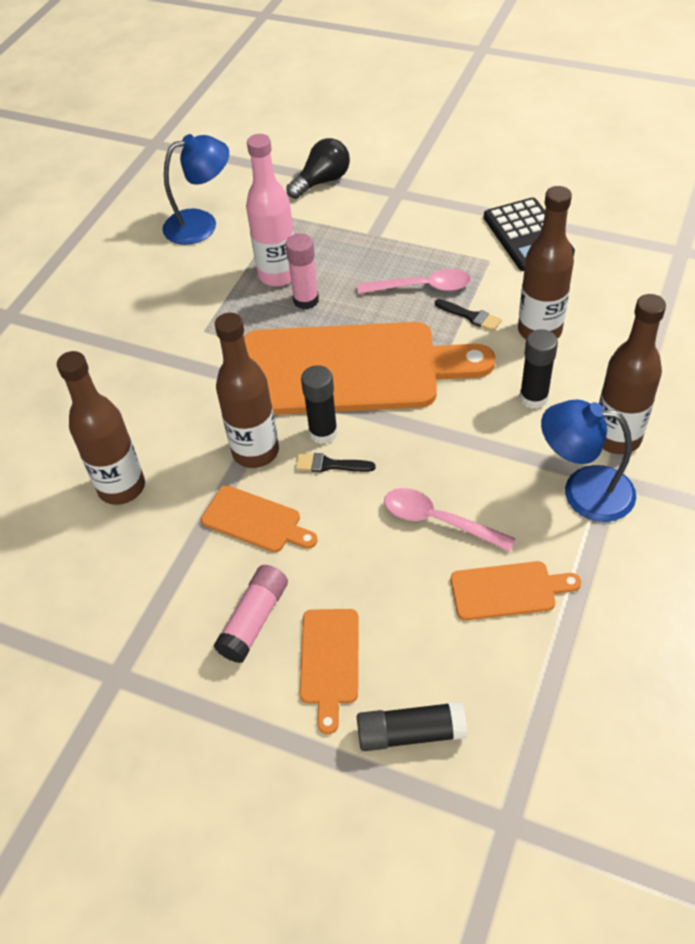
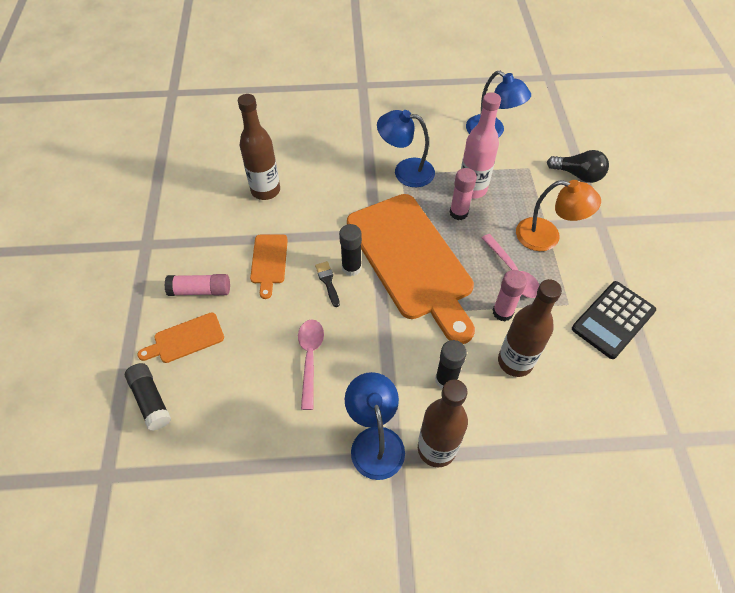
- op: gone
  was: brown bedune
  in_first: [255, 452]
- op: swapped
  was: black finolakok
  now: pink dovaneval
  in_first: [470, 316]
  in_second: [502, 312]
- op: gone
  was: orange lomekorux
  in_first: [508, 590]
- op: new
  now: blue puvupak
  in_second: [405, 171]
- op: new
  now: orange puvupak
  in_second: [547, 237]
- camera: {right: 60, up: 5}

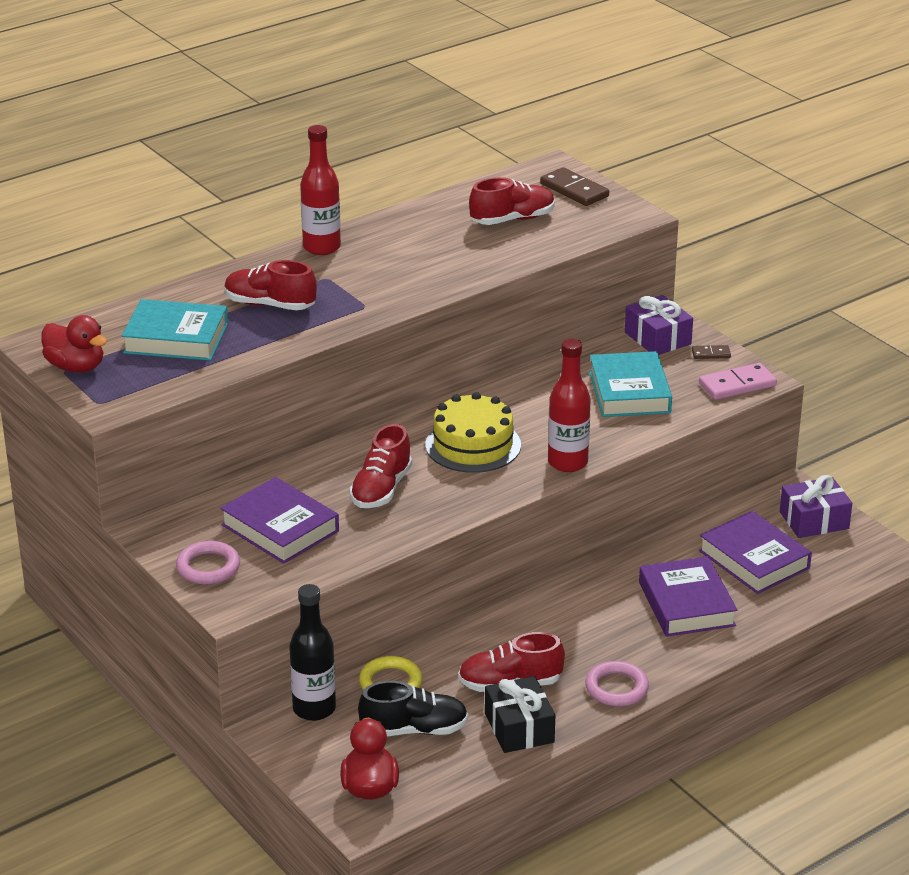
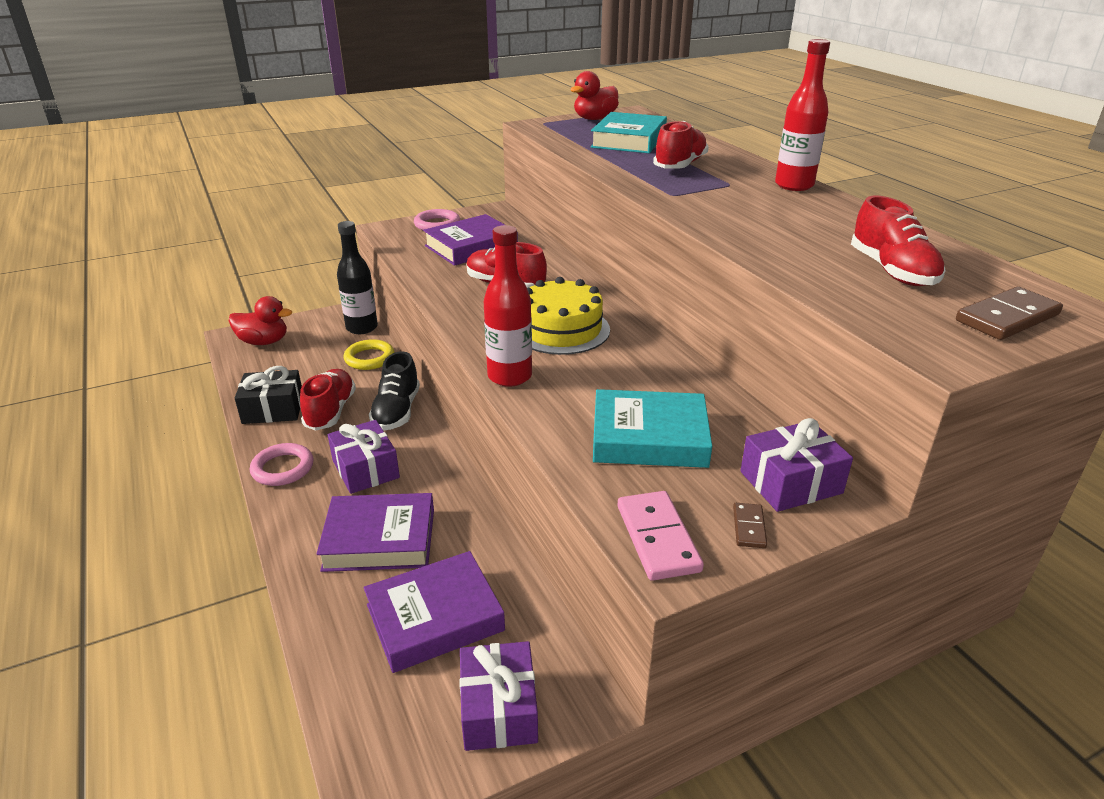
- op: shifted
  was: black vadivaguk
  in_first: [414, 730]
  in_second: [397, 411]
- op: new
  now: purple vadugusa
  in_second: [365, 469]
- camera: {right: 100, up: 0}

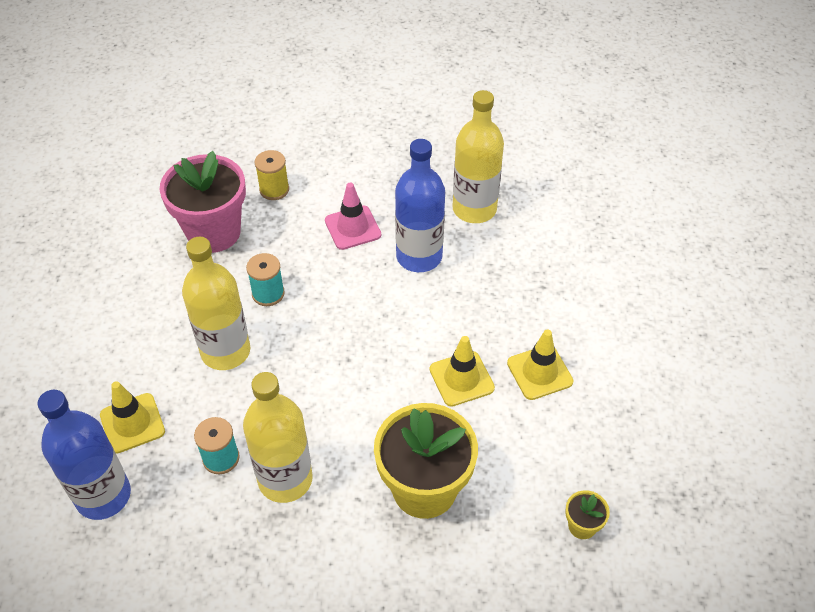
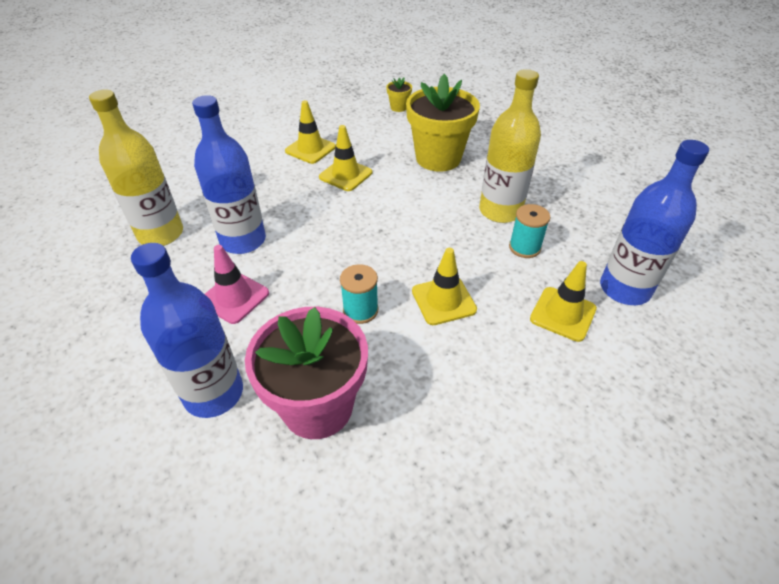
- op: swapped
  was: yellow bedune
  now: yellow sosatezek
  in_first: [225, 351]
  in_second: [443, 300]
- op: swapped
  was: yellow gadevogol
  now: blue bedune
  in_first: [274, 190]
  in_second: [214, 393]
- camera: {right: -125, up: -5}

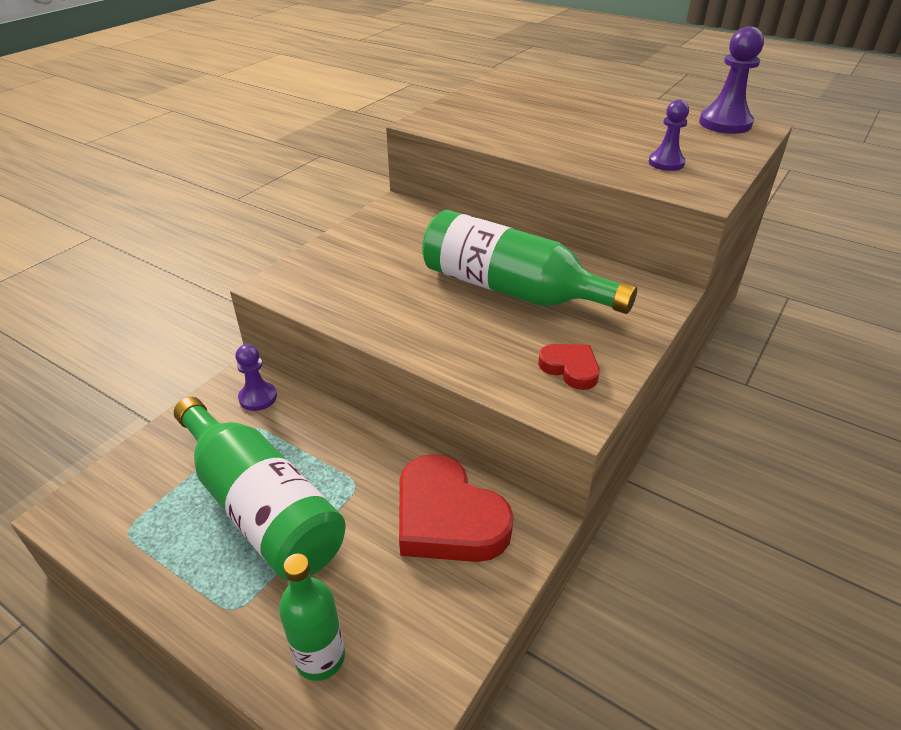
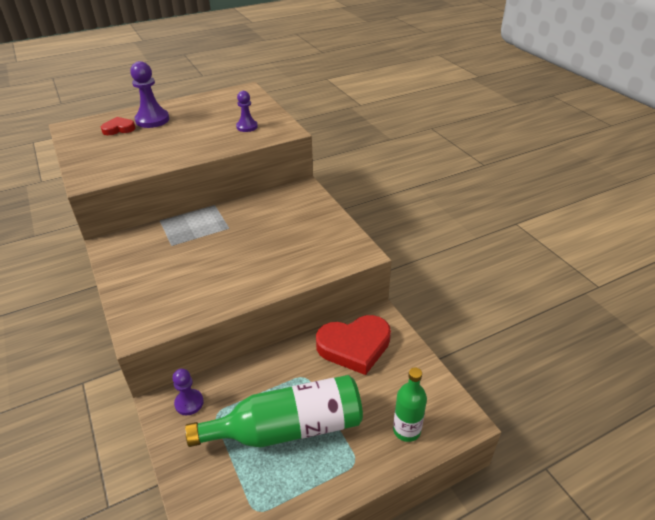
- op: gone
  was: green bedune
  in_first: [511, 290]
- op: shifted
  was: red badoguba
  in_first: [570, 368]
  in_second: [119, 129]
- op: shifted
  was: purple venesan
  in_first: [725, 123]
  in_second: [152, 120]
- camera: {right: -60, up: 0}

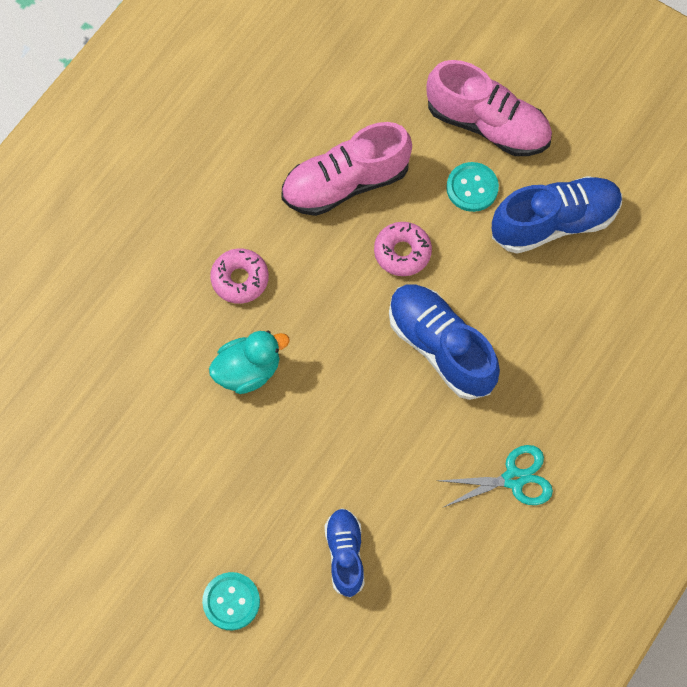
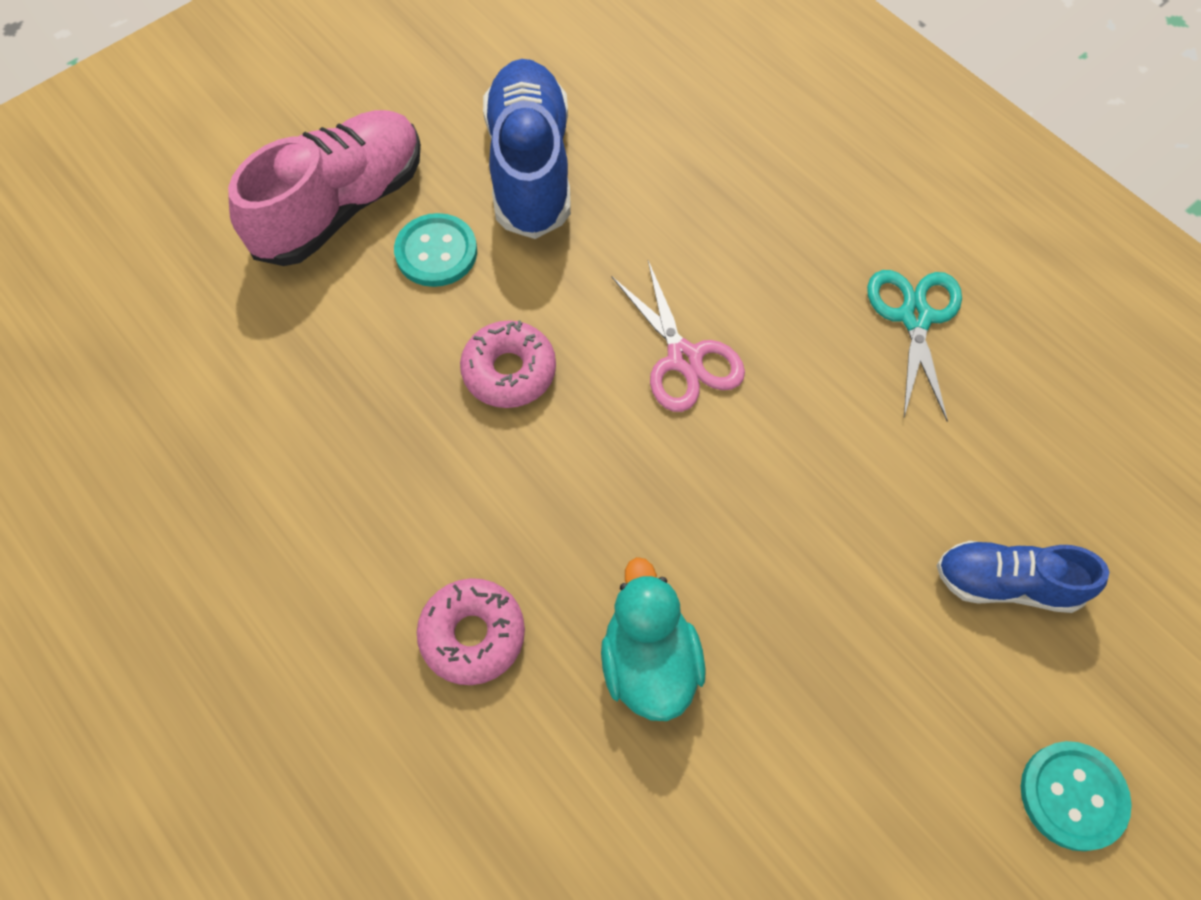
- op: gone
  was: pink vadivaguk
  in_first: [345, 183]
- op: swapped
  was: blue vadivaguk
  now: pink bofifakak
  in_first: [441, 347]
  in_second: [684, 358]
- camera: {right: -75, up: -5}

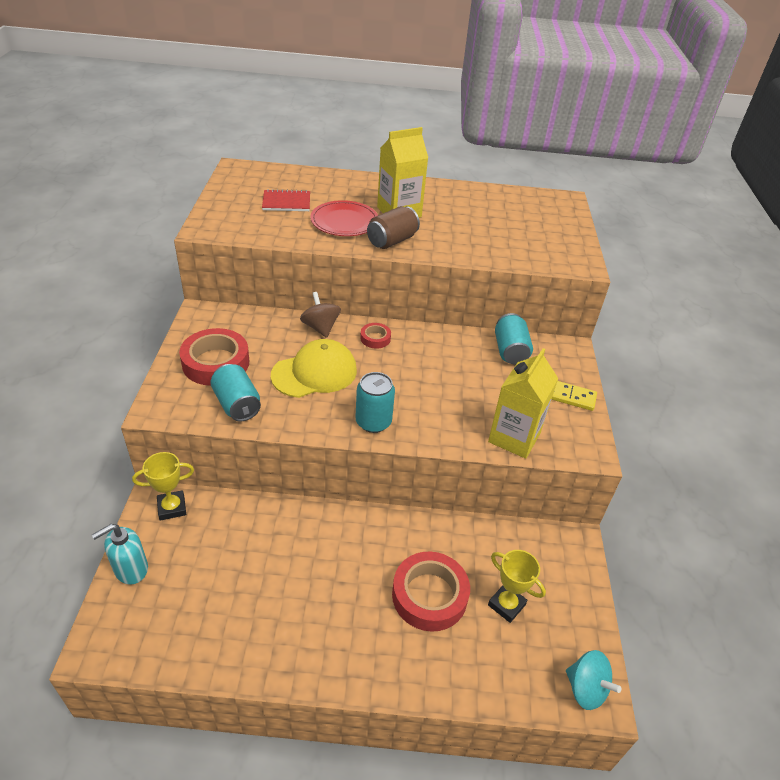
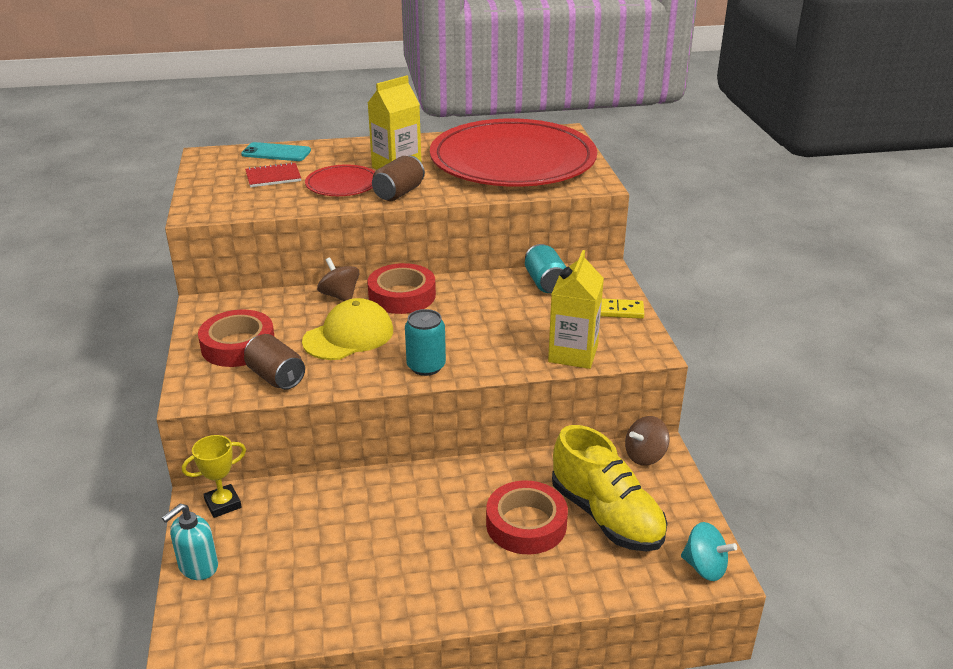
- op: repainted
  was: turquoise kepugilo
  now: brown kepugilo
  in_first: [237, 404]
  in_second: [276, 377]
- op: scaled
  was: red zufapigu
  in_first: [375, 338]
  in_second: [402, 295]
  ratio: 2.04
- op: swapped
  was: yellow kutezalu
  now: yellow vadivaguk
  in_first: [506, 605]
  in_second: [606, 516]
- op: new
  now: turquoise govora
  in_second: [276, 153]
- op: new
  now: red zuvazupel
  in_second: [513, 160]
- op: new
  now: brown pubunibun
  in_second: [645, 456]
- camera: {right: -10, up: -10}

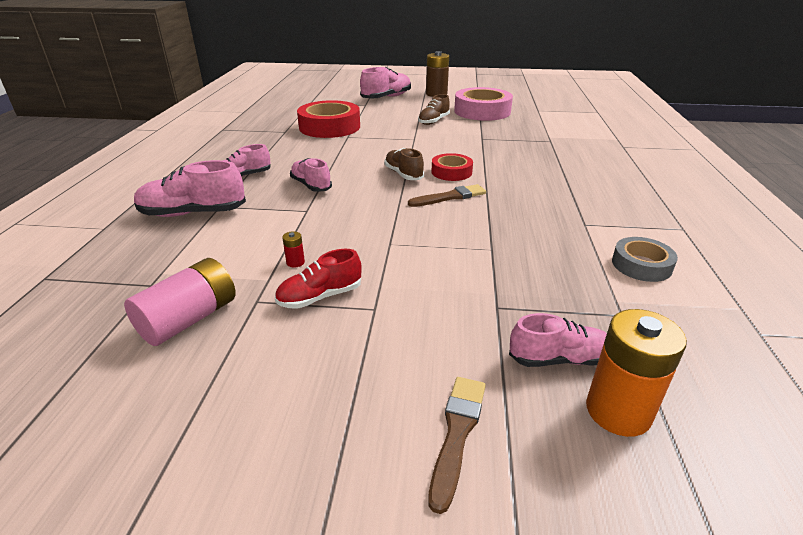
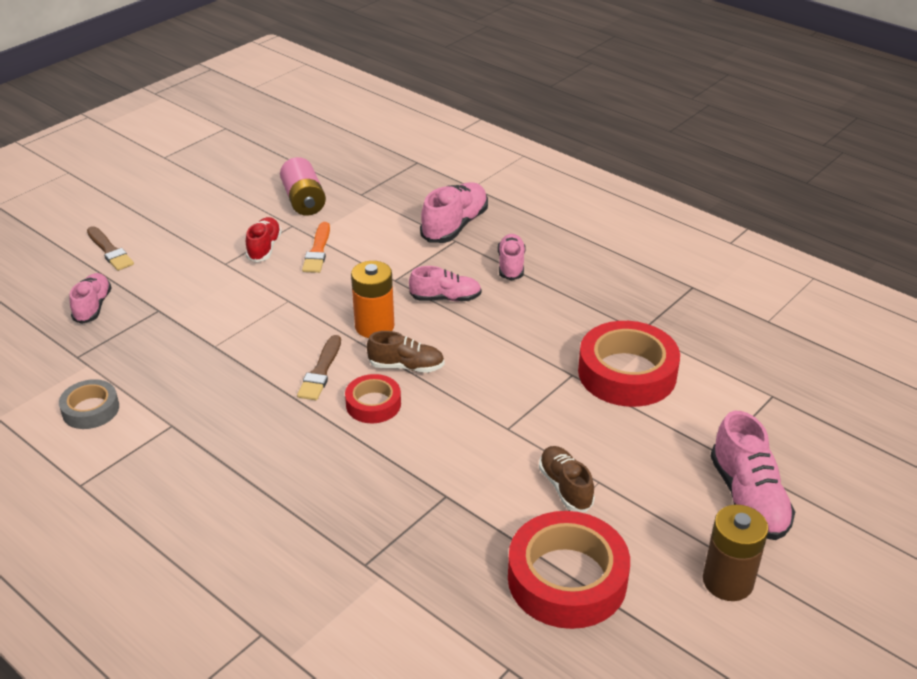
- op: swapped
  was: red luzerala
  now: orange finolakok
  in_first: [295, 262]
  in_second: [317, 251]
- op: repainted
  was: pink zufapigu
  now: red zufapigu
  in_first: [482, 111]
  in_second: [567, 579]
- op: rotated
  was: pink vadivaguk
  in_first: [559, 359]
  in_second: [93, 307]
  clockwise: 150
- op: shifted
  was: orange luzerala
  in_first: [618, 411]
  in_second: [374, 326]
- camera: {right: 125, up: 5}

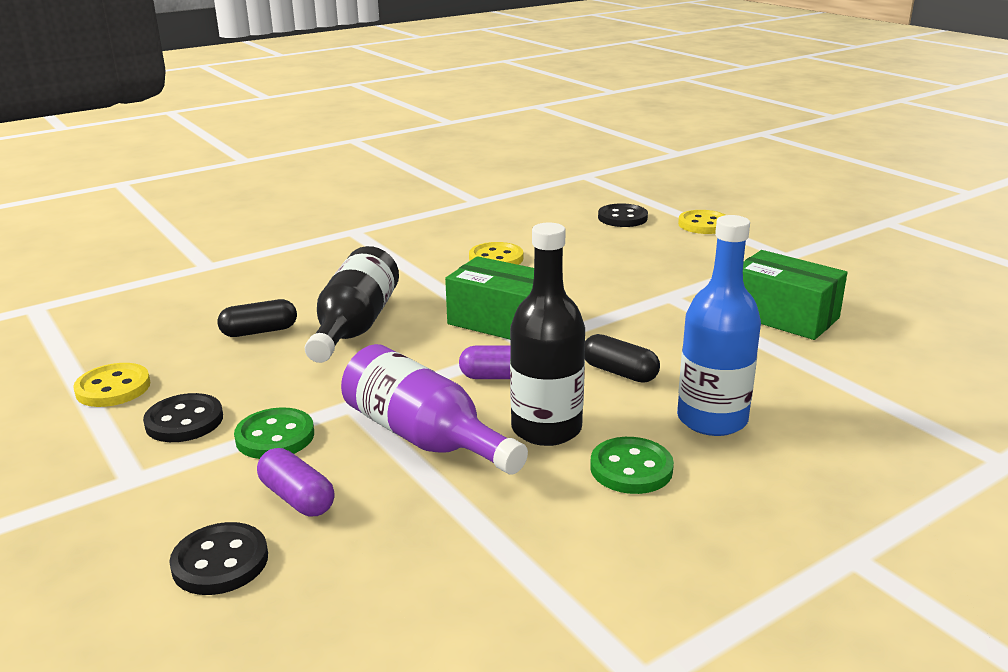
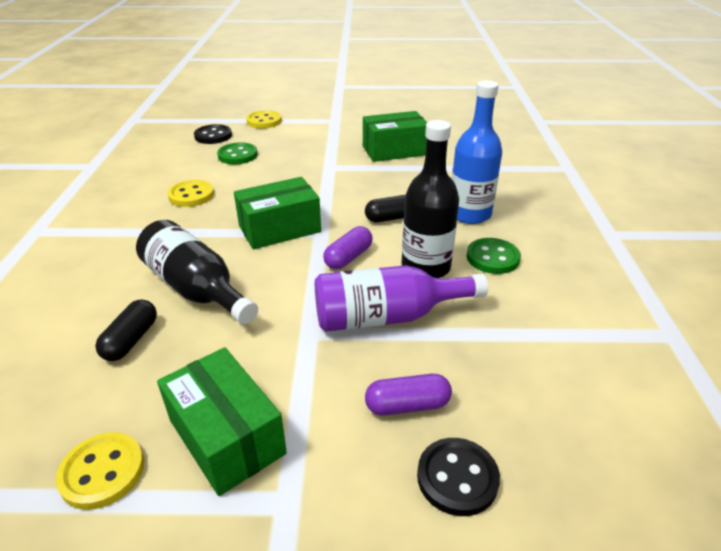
- op: swapped
  was: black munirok
  now: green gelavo
  in_first: [184, 421]
  in_second: [226, 436]
- op: shifted
  was: green munirok
  in_first: [275, 436]
  in_second: [237, 155]
- camera: {right: -55, up: 10}

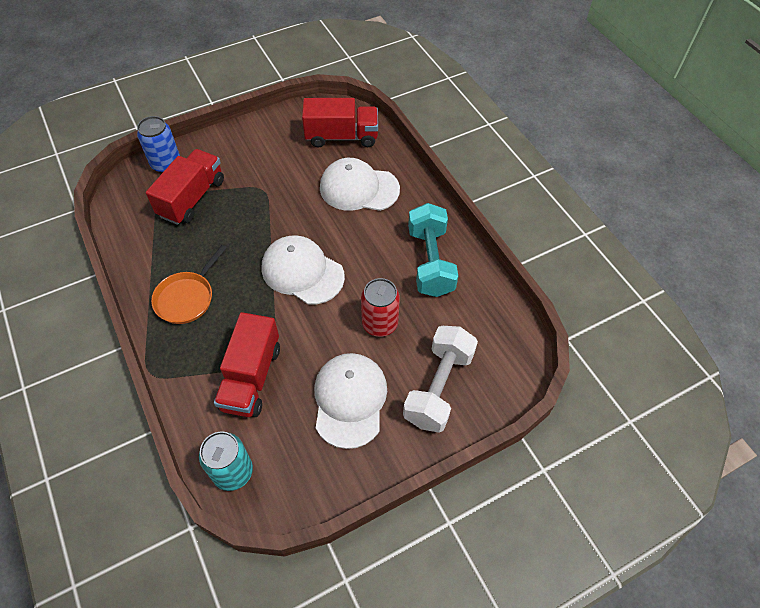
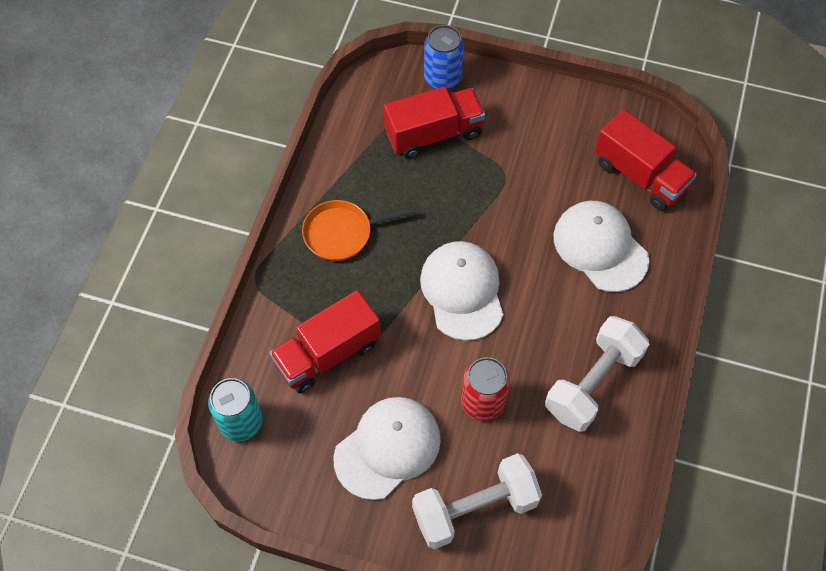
- op: repainted
  was: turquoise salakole
  now: white salakole
  in_first: [430, 262]
  in_second: [593, 383]
- camera: {right: 45, up: 5}

